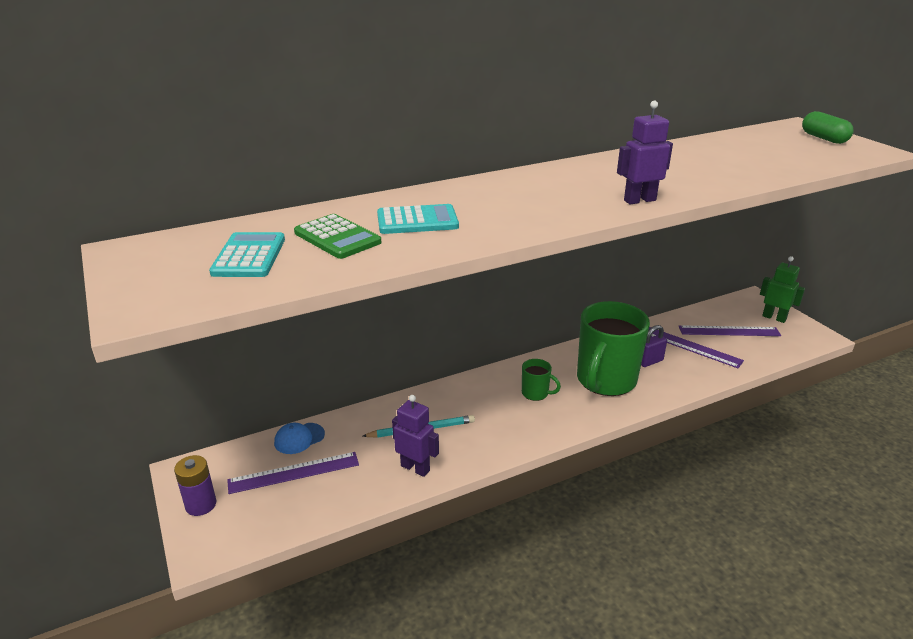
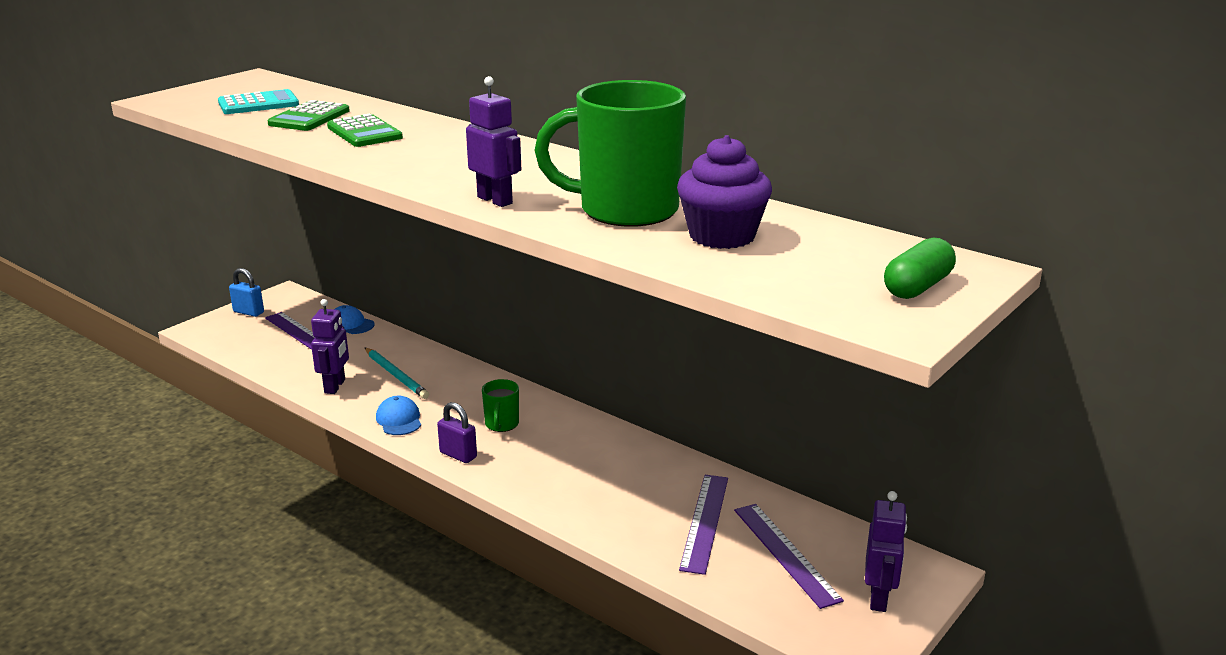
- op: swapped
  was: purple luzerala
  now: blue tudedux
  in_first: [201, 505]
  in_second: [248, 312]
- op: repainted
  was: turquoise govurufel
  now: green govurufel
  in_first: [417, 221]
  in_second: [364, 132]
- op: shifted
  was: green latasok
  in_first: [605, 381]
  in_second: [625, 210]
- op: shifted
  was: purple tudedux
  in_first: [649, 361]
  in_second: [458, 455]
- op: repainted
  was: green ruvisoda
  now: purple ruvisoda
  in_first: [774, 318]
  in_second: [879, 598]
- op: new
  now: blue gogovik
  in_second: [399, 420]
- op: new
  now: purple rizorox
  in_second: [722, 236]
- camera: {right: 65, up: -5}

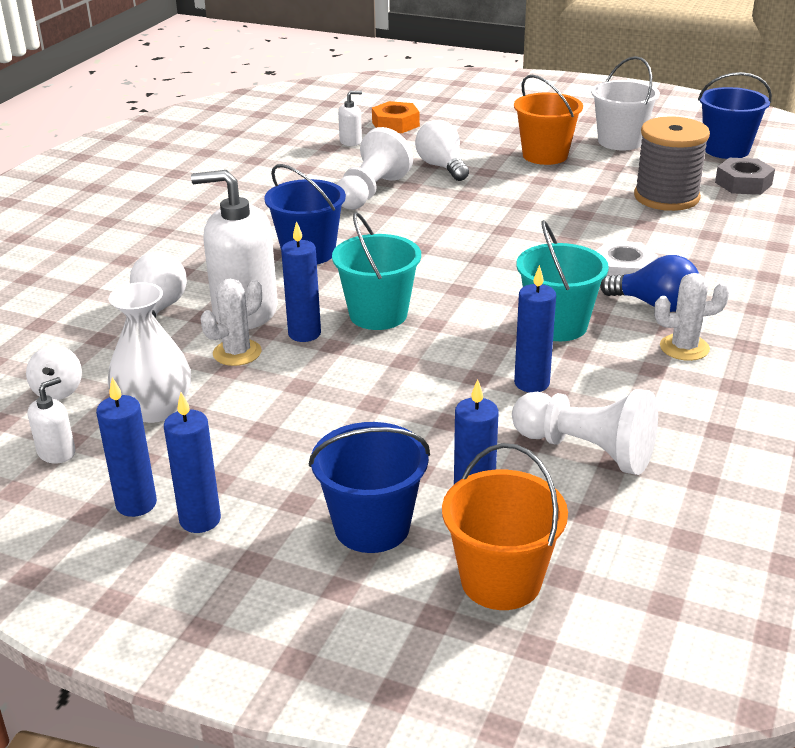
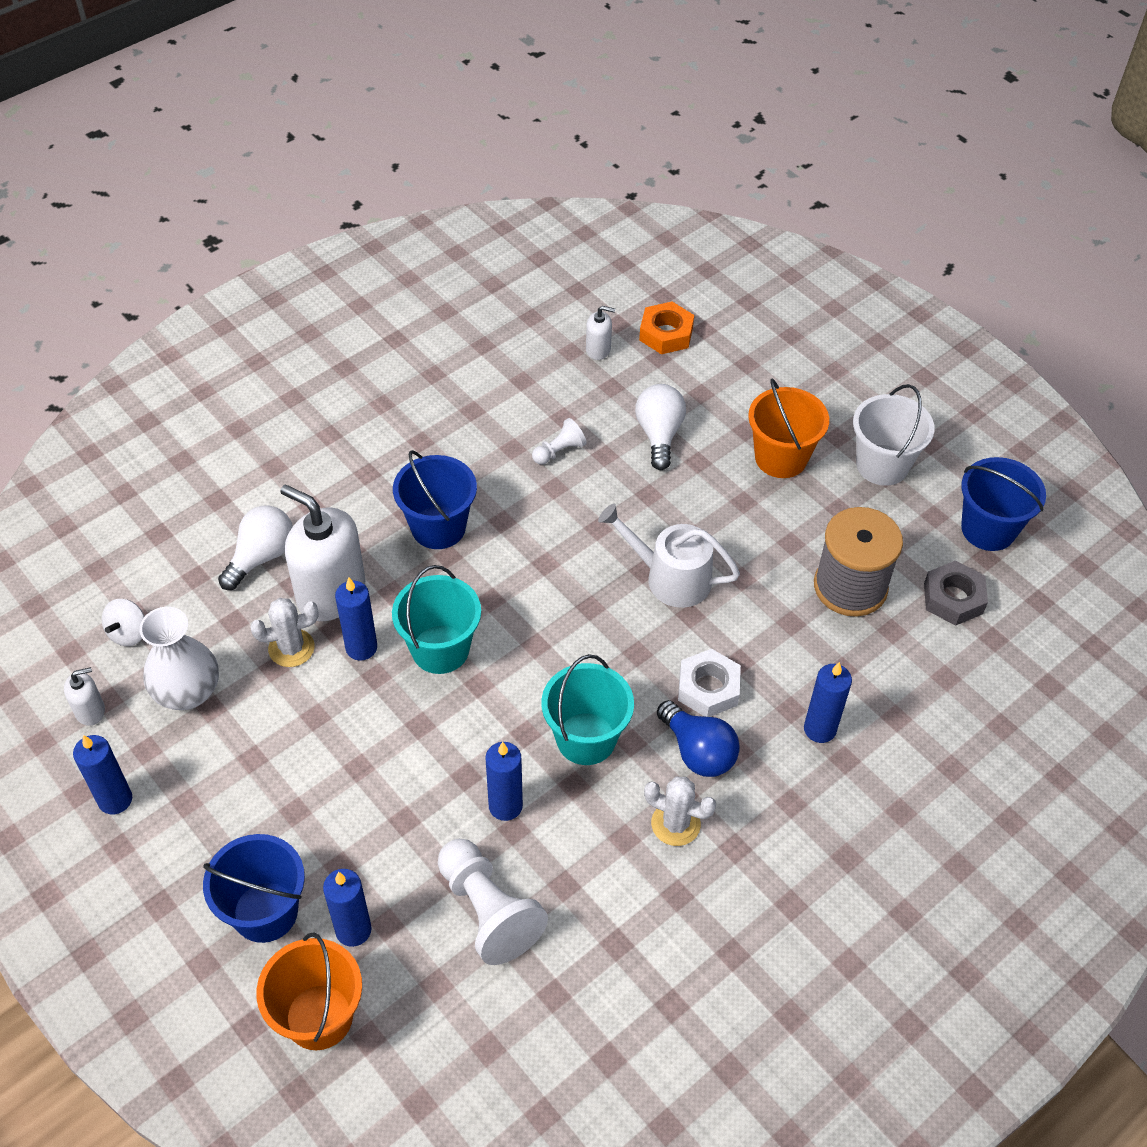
- op: shifted
  was: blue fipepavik
  in_first: [200, 520]
  in_second: [819, 729]
- op: scaled
  was: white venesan
  in_first: [371, 192]
  in_second: [559, 451]
  ratio: 0.52
- op: new
  now: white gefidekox
  in_second: [670, 578]
- camera: {right: 25, up: 20}

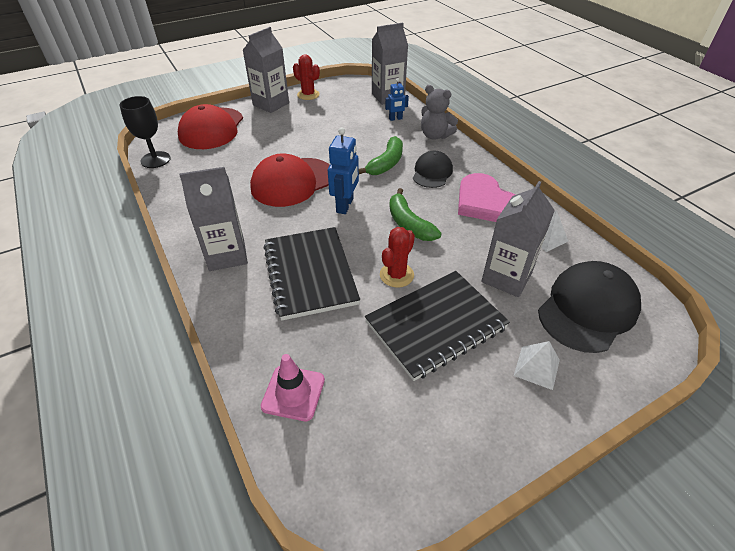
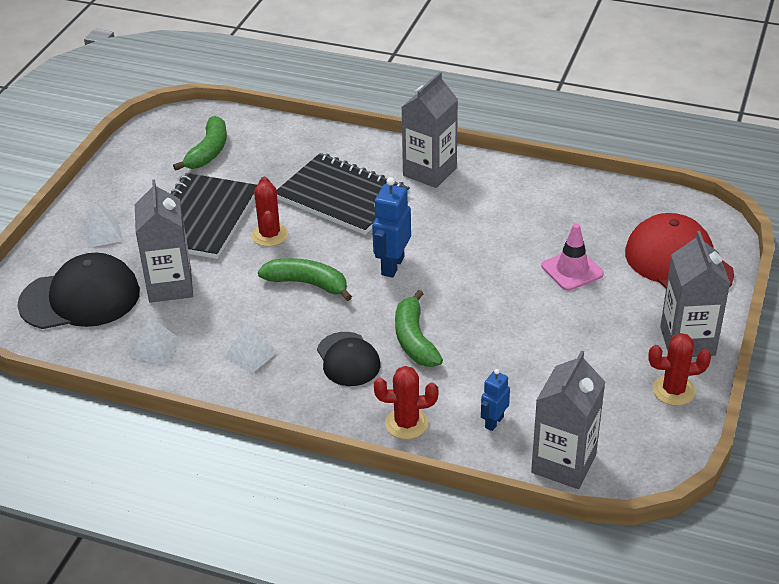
- op: gone
  was: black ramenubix
  in_first: [155, 160]
- op: gone
  was: red gogovik
  in_first: [292, 182]
- op: shifted
  was: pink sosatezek
  in_first: [293, 393]
  in_second: [572, 270]
- op: rotated
  was: blue ruvisoda
  in_first: [345, 205]
  in_second: [392, 266]
  clockwise: 45
- op: swapped
  was: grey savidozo
  now: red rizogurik
  in_first: [435, 135]
  in_second: [406, 423]
- op: swapped
  was: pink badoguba
  now: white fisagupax
  in_first: [485, 202]
  in_second: [251, 354]
- op: rotated
  was: black gogovik
  in_first: [588, 309]
  in_second: [80, 298]
  clockwise: -105
- op: new
  now: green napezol
  in_second: [208, 152]
- camera: {right: 140, up: -5}

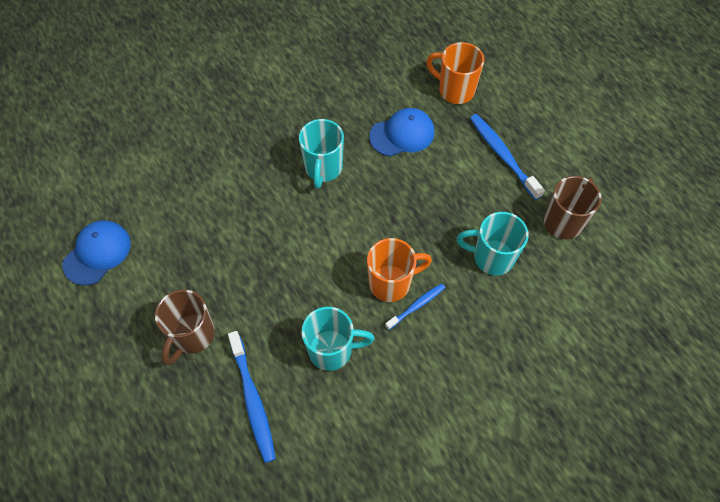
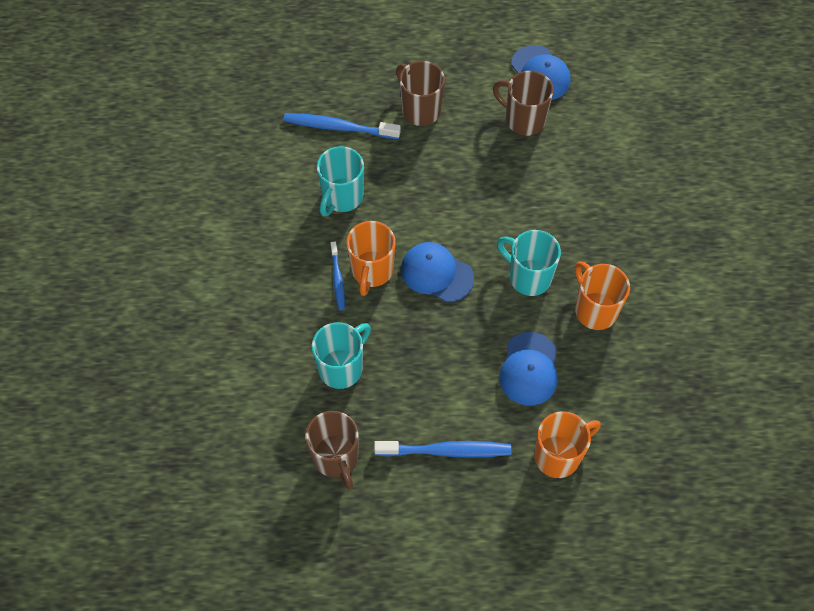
- op: new
  now: blue gogovik
  in_second: [436, 273]
- op: new
  now: brown latasok
  in_second: [523, 120]
- op: new
  now: orange latasok
  in_second: [595, 310]
- camera: {right: 120, up: 0}

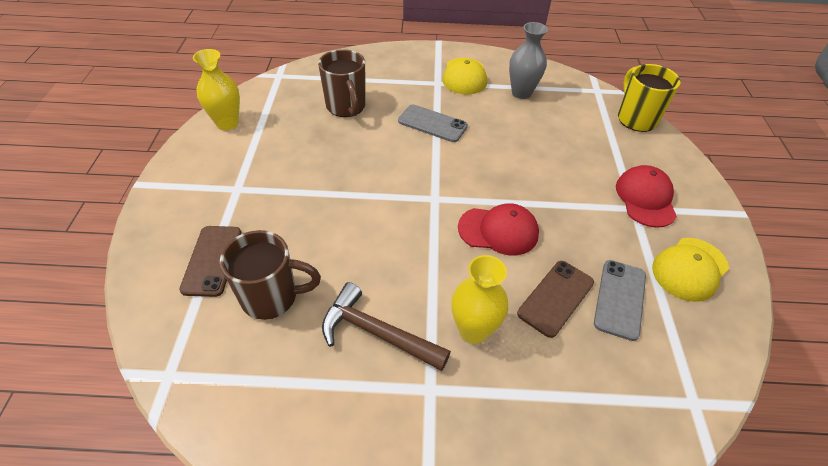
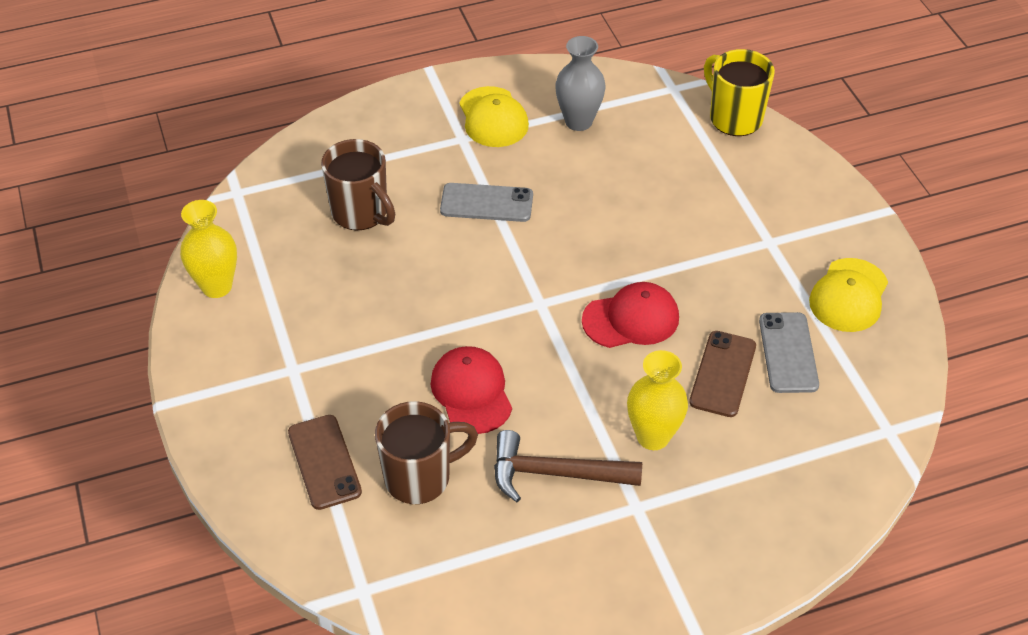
- op: shifted
  was: red gogovik
  in_first: [645, 198]
  in_second: [471, 392]
- camera: {right: -20, up: 0}

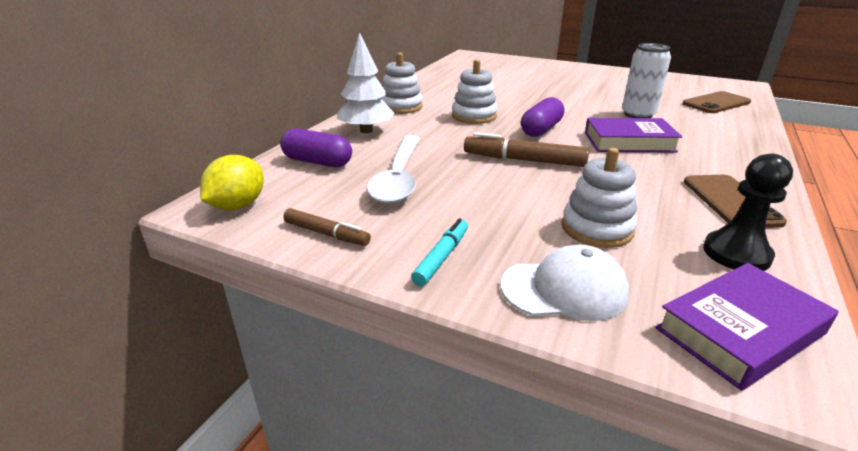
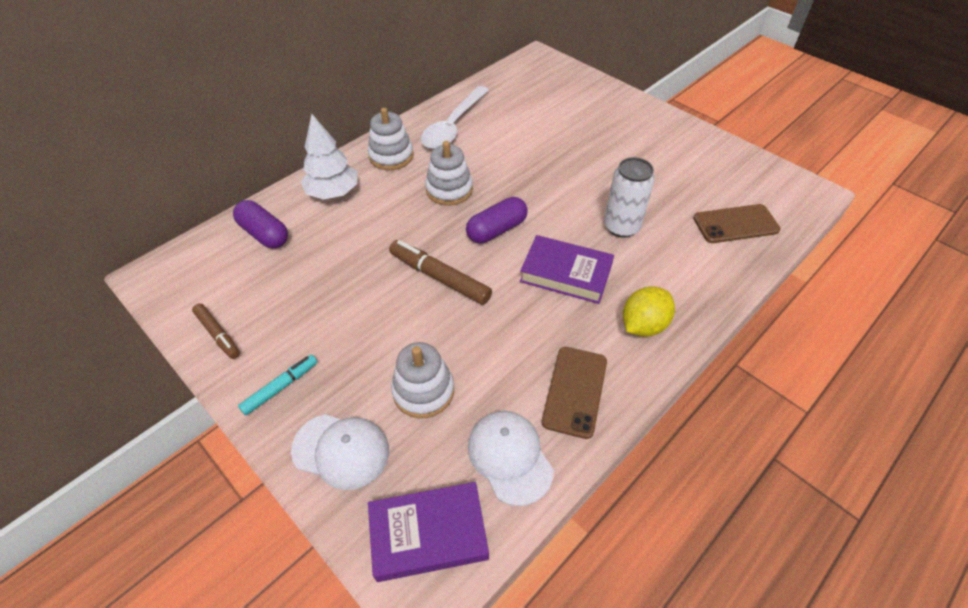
- op: shifted
  was: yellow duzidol
  in_first: [238, 206]
  in_second: [643, 325]
- op: shifted
  was: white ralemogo
  in_first: [398, 178]
  in_second: [453, 126]
- op: swapped
  was: black venesan
  now: white gogovik
  in_first: [736, 253]
  in_second: [509, 457]
- camera: {right: 20, up: 20}

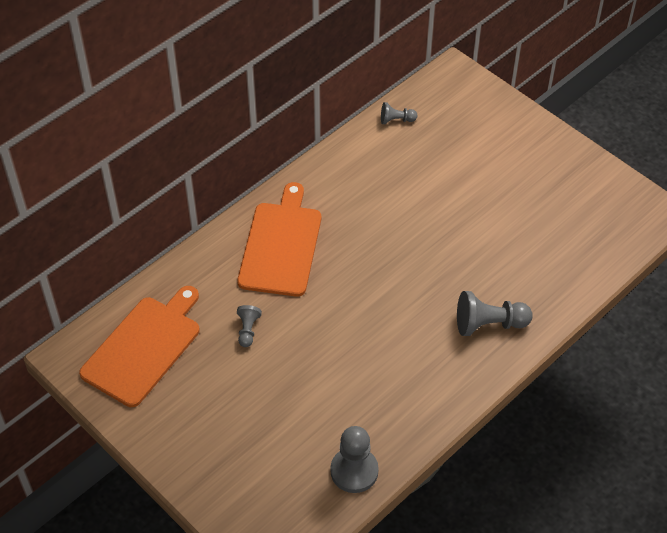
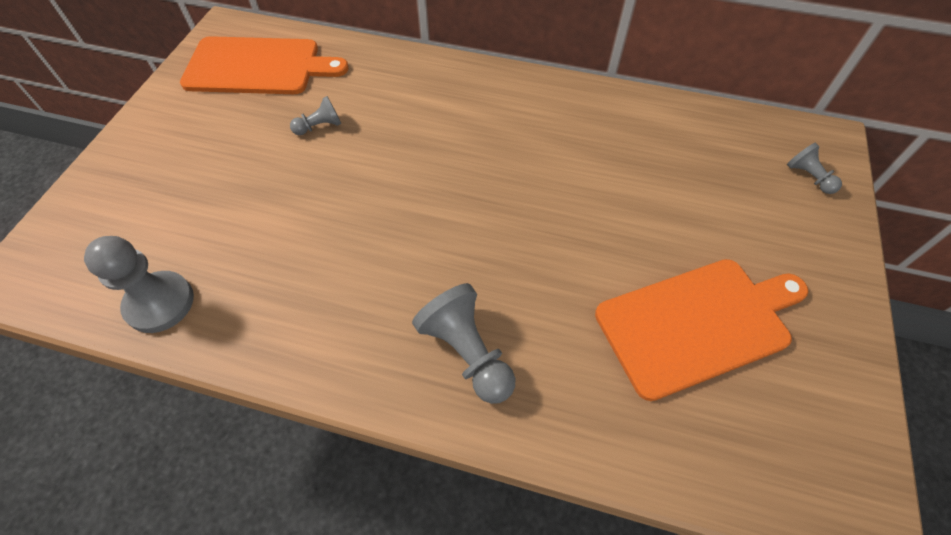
- op: shifted
  was: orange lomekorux
  in_first: [281, 245]
  in_second: [698, 324]
- op: shifted
  was: grey venesan
  in_first: [396, 120]
  in_second: [808, 177]
- camera: {right: 60, up: 5}

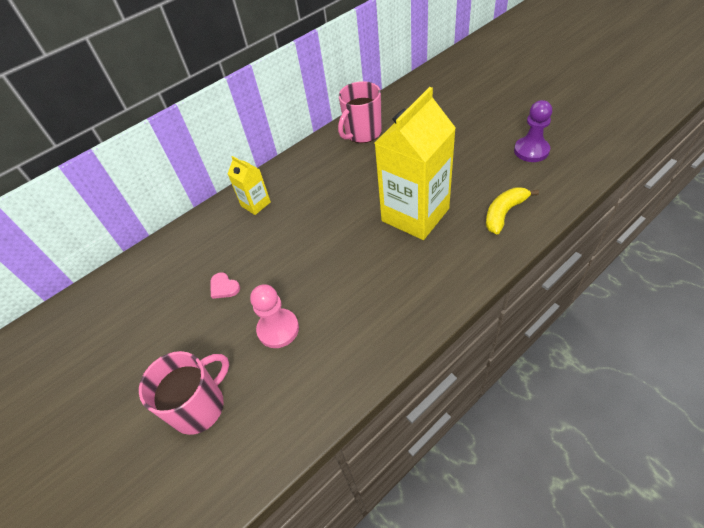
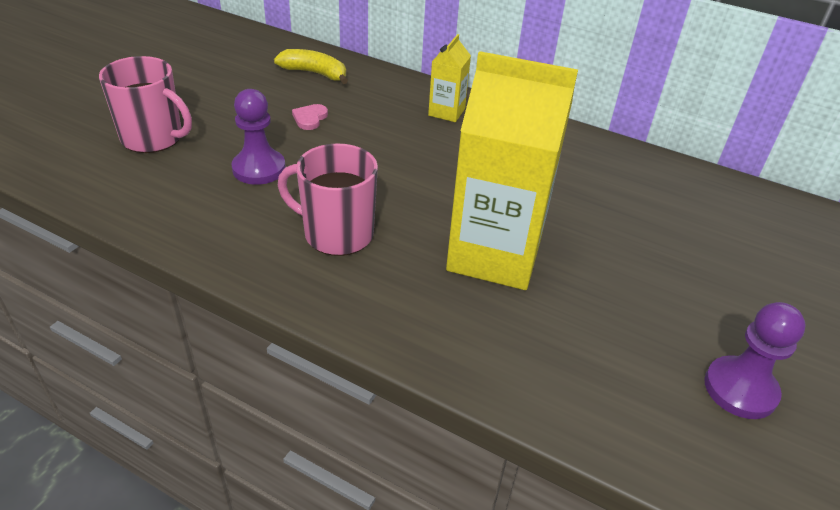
- op: repainted
  was: pink venesan
  now: purple venesan
  in_first: [278, 329]
  in_second: [259, 169]
- op: shifted
  was: pink latasok
  in_first: [362, 133]
  in_second: [337, 234]
- op: shifted
  was: yellow napezol
  in_first: [504, 213]
  in_second: [314, 73]
- camera: {right: 60, up: -10}

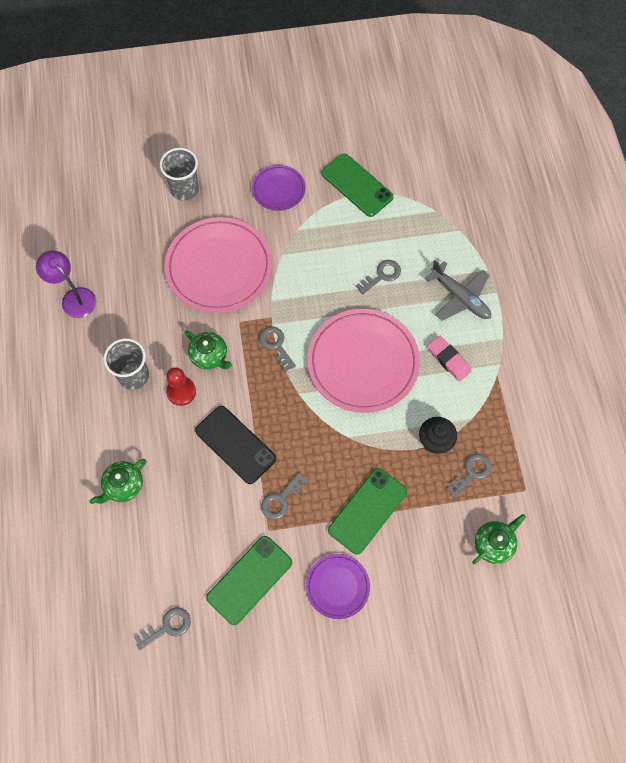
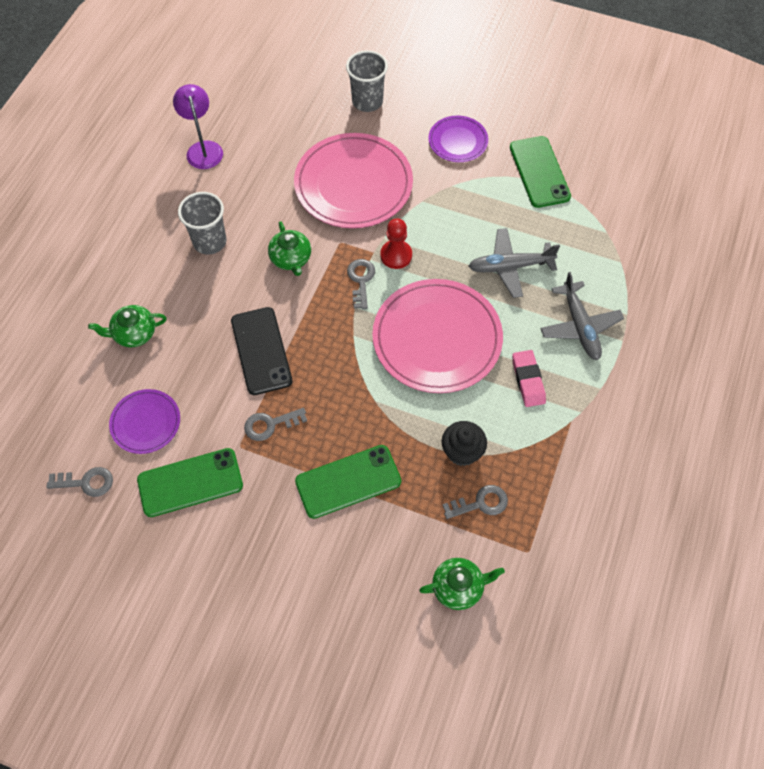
- op: shifted
  was: red venesan
  in_first: [181, 392]
  in_second: [396, 255]
- op: shifted
  was: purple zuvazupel
  in_first: [338, 586]
  in_second: [145, 423]
- op: swapped
  was: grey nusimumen
  now: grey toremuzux
  in_first: [382, 275]
  in_second: [510, 267]
- camera: {right: 30, up: -5}

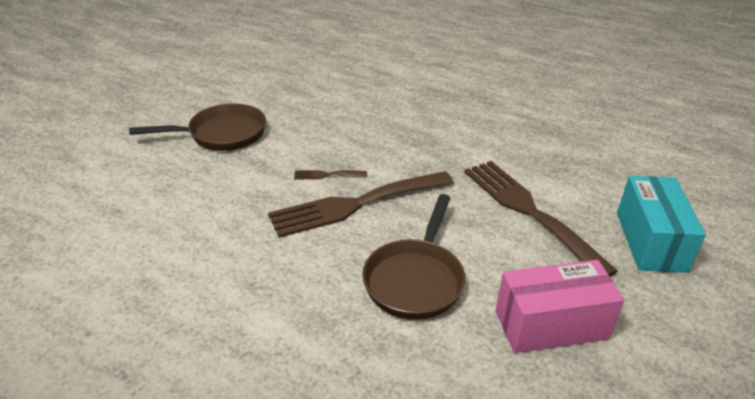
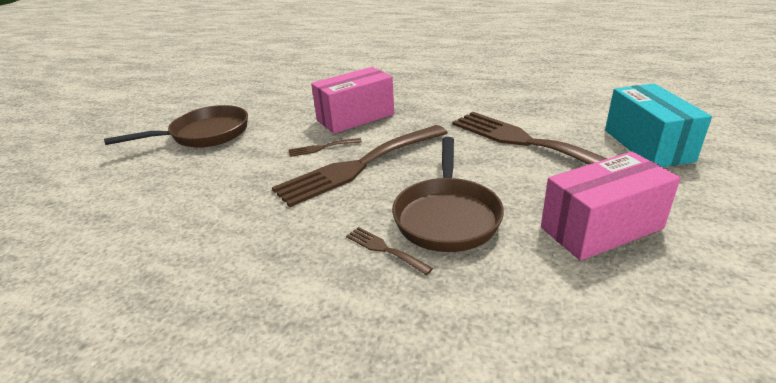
- op: new
  now: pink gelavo
  in_second: [355, 117]
- op: new
  now: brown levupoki
  in_second: [384, 249]
- camera: {right: -10, up: -5}

